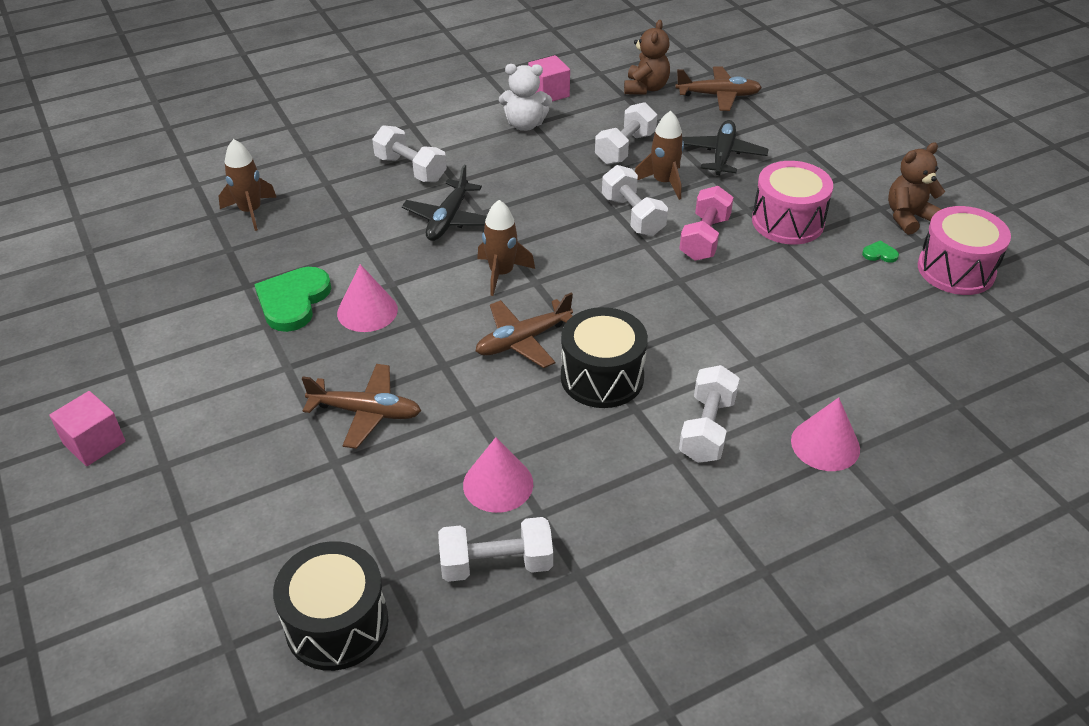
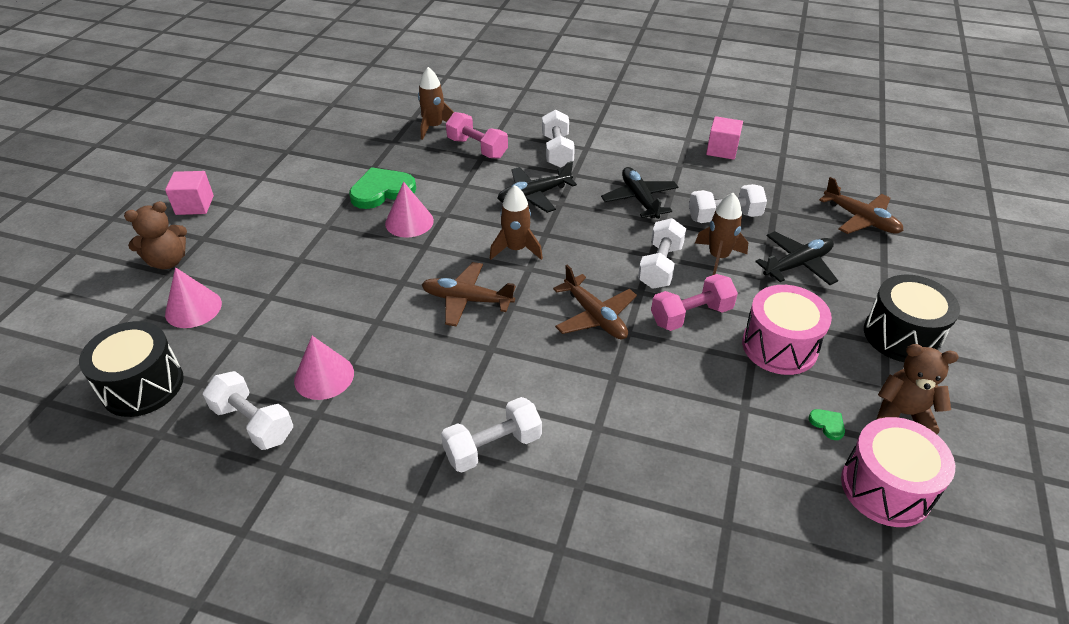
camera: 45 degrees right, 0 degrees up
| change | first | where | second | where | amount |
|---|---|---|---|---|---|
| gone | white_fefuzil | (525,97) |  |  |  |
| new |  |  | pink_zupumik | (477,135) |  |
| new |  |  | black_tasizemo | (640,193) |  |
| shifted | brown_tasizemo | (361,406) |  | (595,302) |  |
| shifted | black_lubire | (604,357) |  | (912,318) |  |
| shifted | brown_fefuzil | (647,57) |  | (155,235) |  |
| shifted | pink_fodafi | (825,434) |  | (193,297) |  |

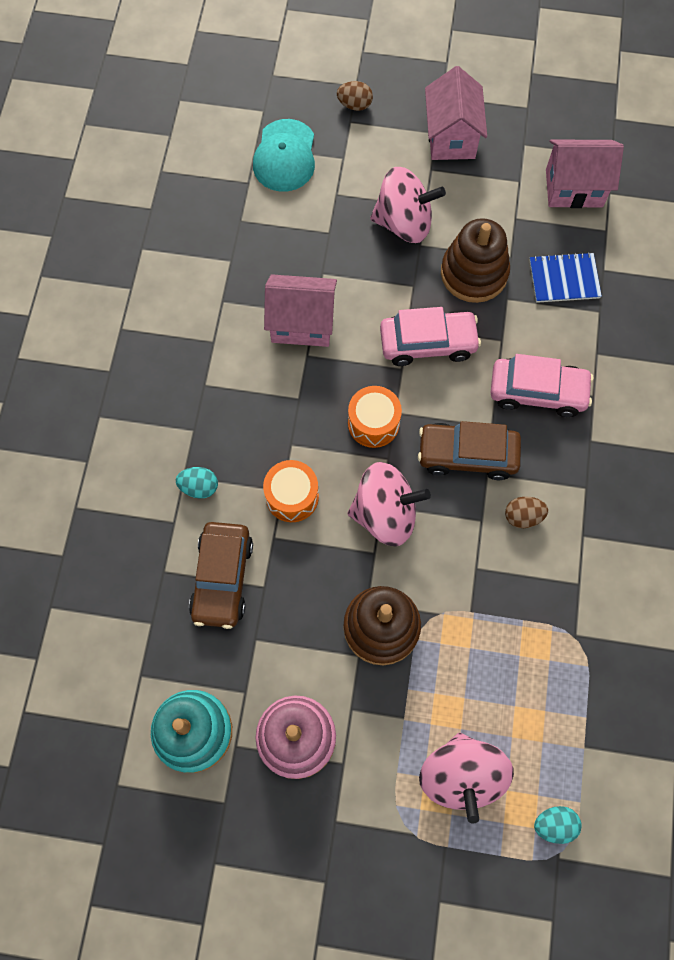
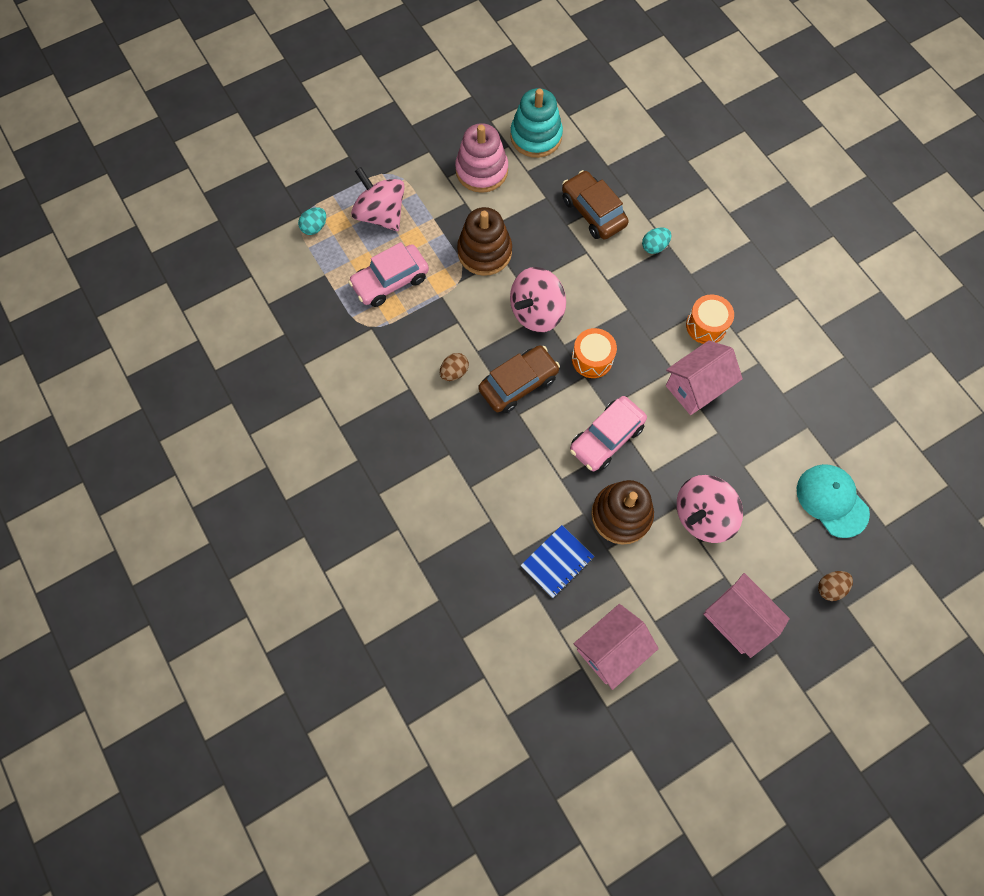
camera: 140 degrees right, 0 degrees up
| change | first | where | second | where | amount |
|---|---|---|---|---|---|
| shifted | orange_lubire | (291,491) |  | (710,319) |  |
| shifted | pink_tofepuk | (542,385) |  | (388,274) |  |

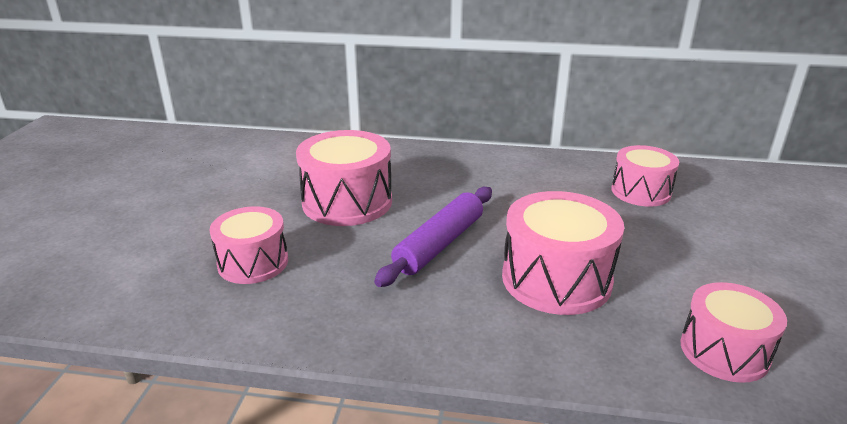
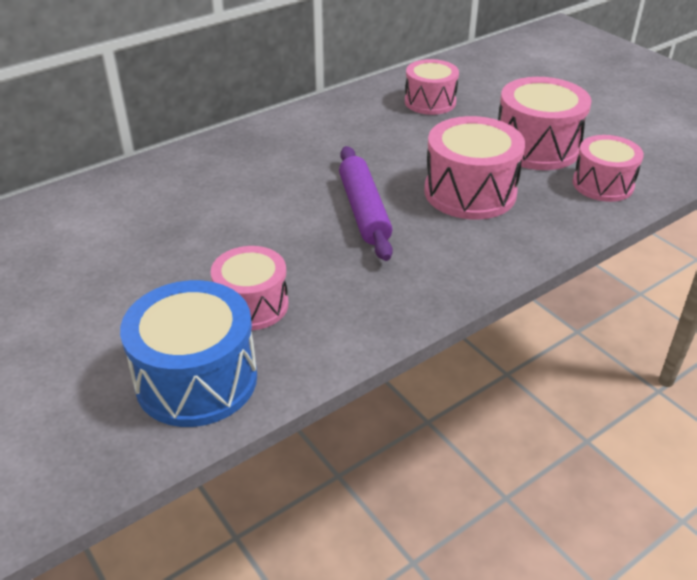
camera: 45 degrees left, 10 degrees up
| change | first | where | second | where | amount |
|---|---|---|---|---|---|
| new |  |  | blue_lubire | (188,353) |  |
| shifted | pink_lubire | (344,178) |  | (544,123) |  |

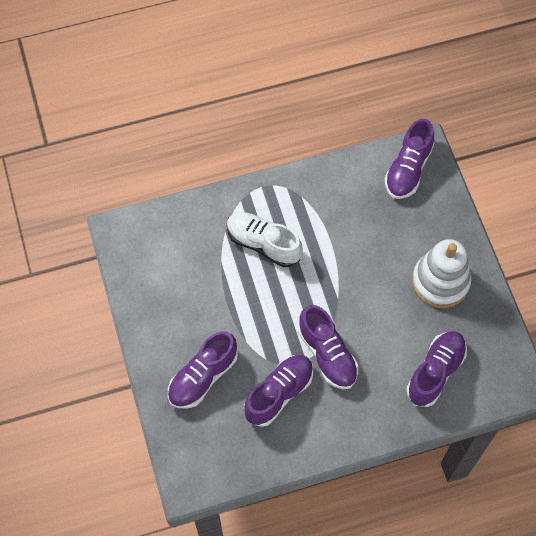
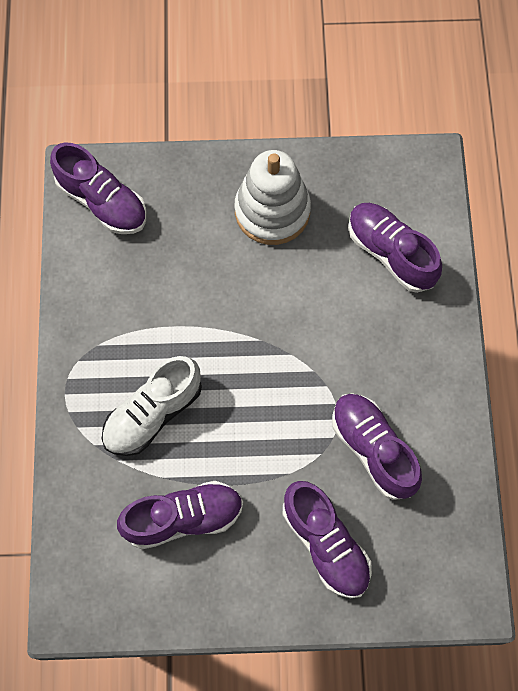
camera: 75 degrees left, 5 degrees up
| change | first | where | second | where | amount |
|---|---|---|---|---|---|
| shifted | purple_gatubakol | (328,347) |  | (180,515) |  |

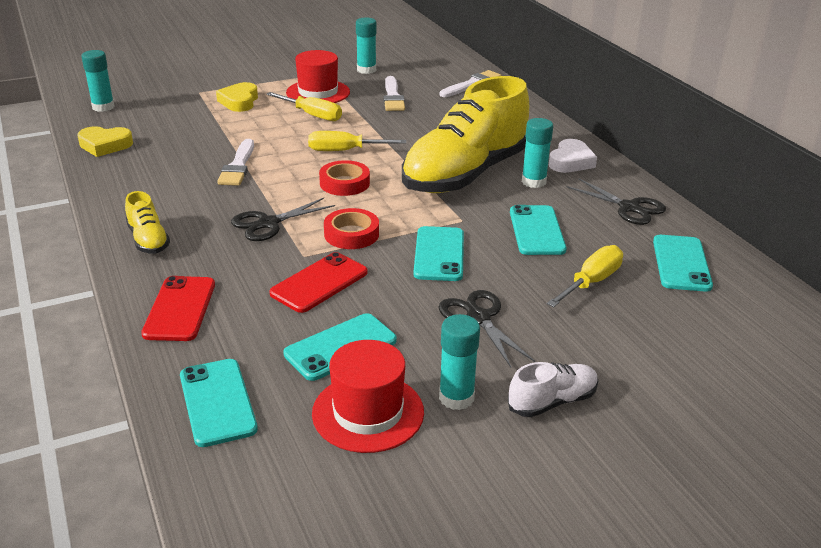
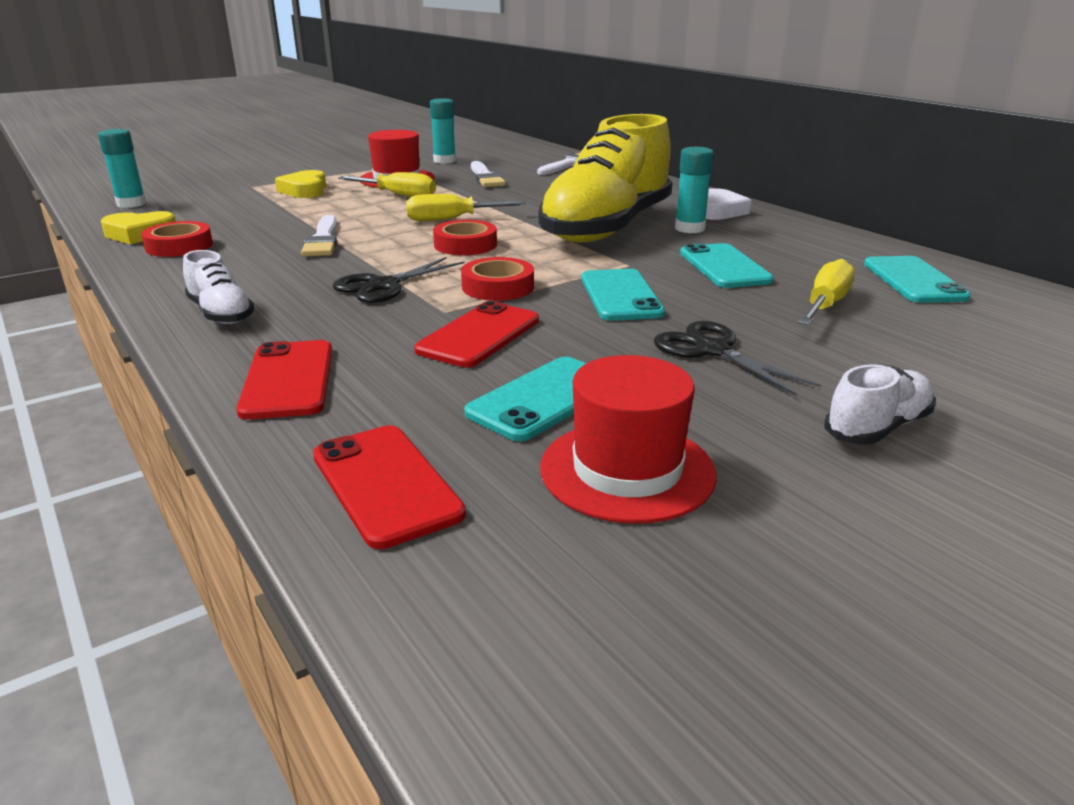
camera: 10 degrees left, 5 degrees down
| change | first | where | second | where | amount |
|---|---|---|---|---|---|
| gone | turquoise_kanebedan | (459,362) |  |  |  |
| gone | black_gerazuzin | (616,202) |  |  |  |
| new |  |  | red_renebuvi | (177,239) |  |
| repainted | yellow_gatubakol | (147,222) | white_gatubakol | (219,287) |  |
| repainted | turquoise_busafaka | (219,403) | red_busafaka | (389,487) |  |

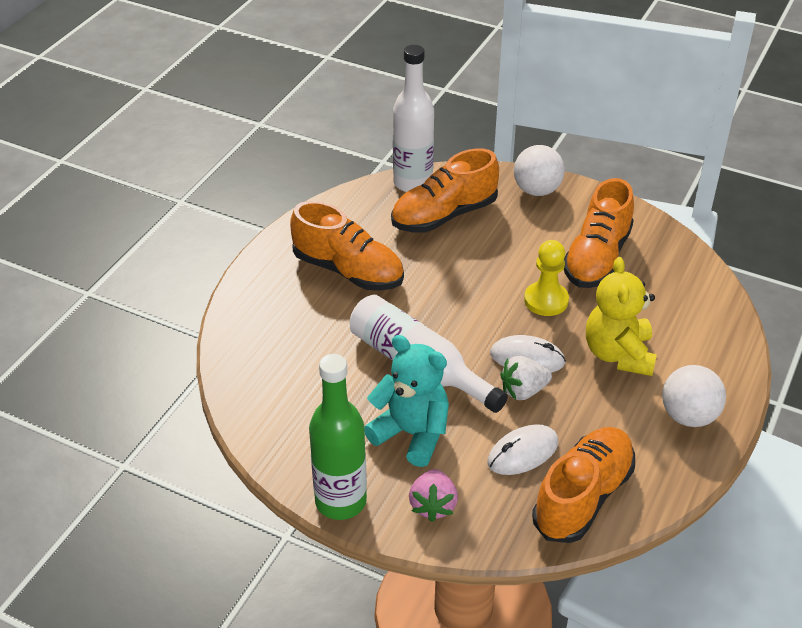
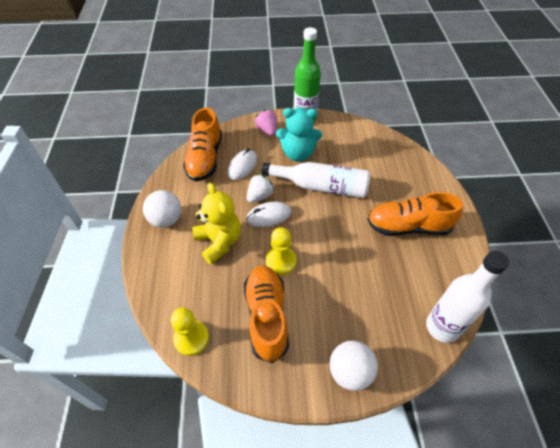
camera: 150 degrees right, 10 degrees up
| change | first | where | second | where | amount |
|---|---|---|---|---|---|
| gone | orange_gatubakol | (445,190) |  |  |  |
| new |  |  | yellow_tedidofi | (190,331) |  |

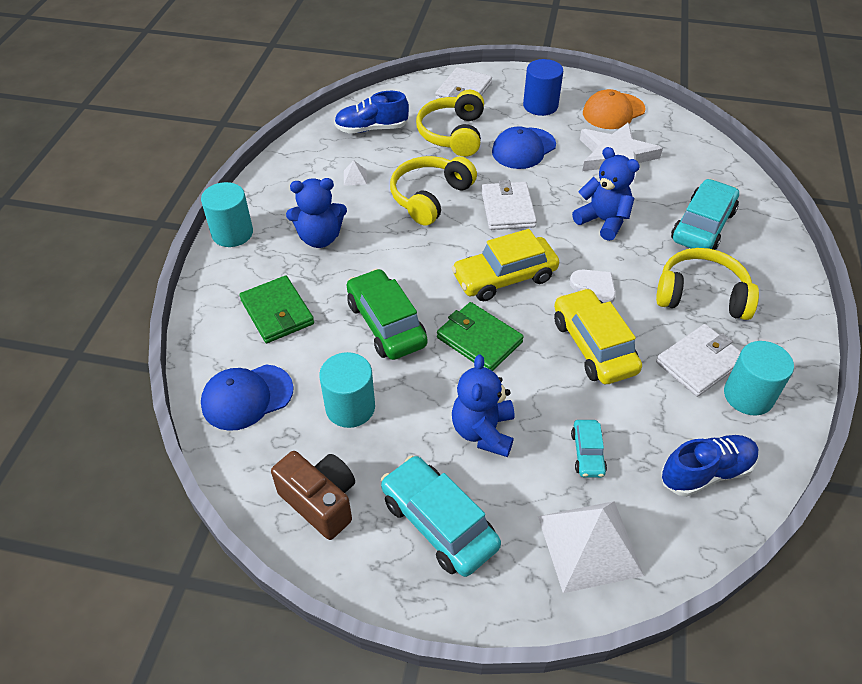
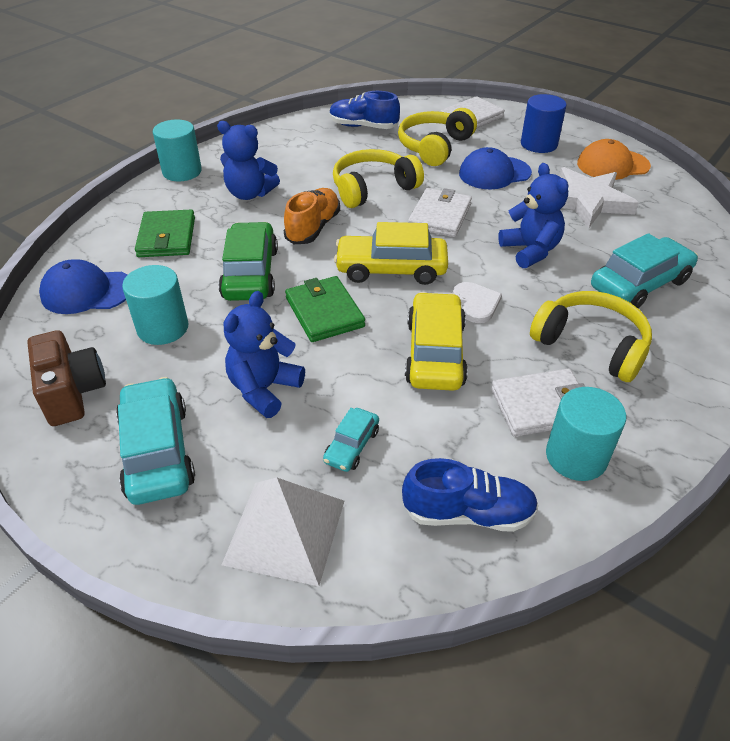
camera: 25 degrees right, 5 degrees down
| change | first | where | second | where | amount |
|---|---|---|---|---|---|
| gone | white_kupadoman | (355,173) |  |  |  |
| new |  |  | orange_gatubakol | (312,216) |  |

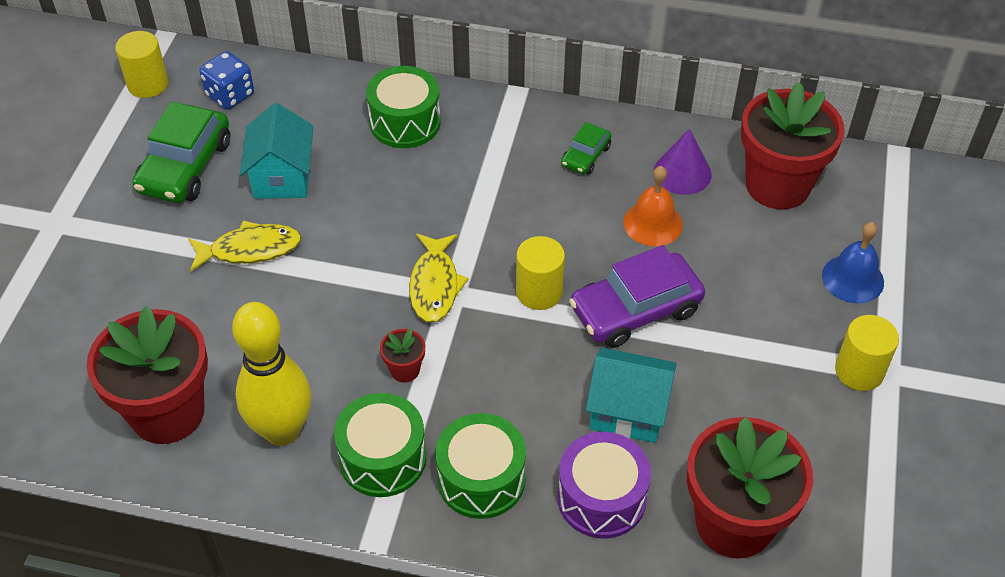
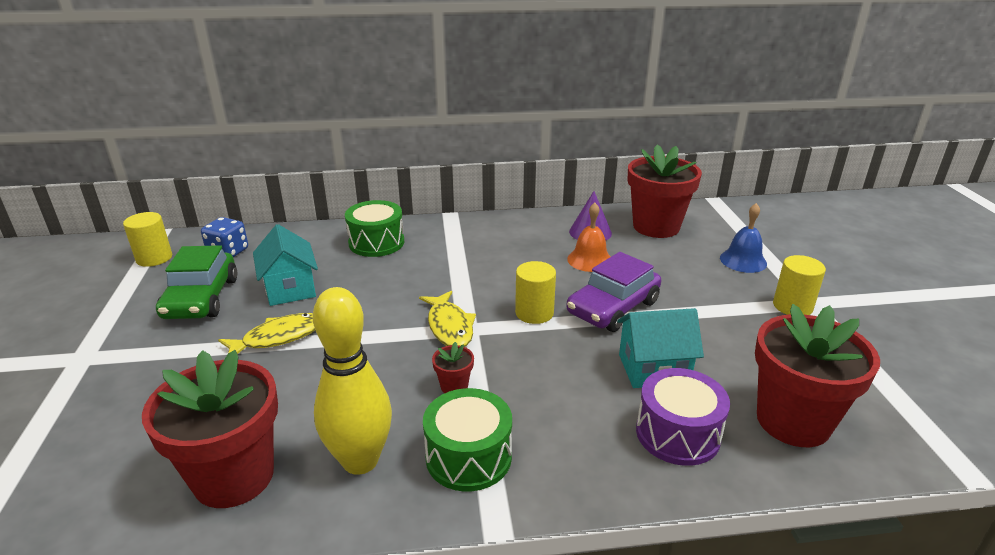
camera: 20 degrees left, 20 degrees down
| change | first | where | second | where | amount |
|---|---|---|---|---|---|
| gone | green_lubire | (480,466) |  |  |  |
| gone | green_tofepuk | (586,148) |  |  |  |

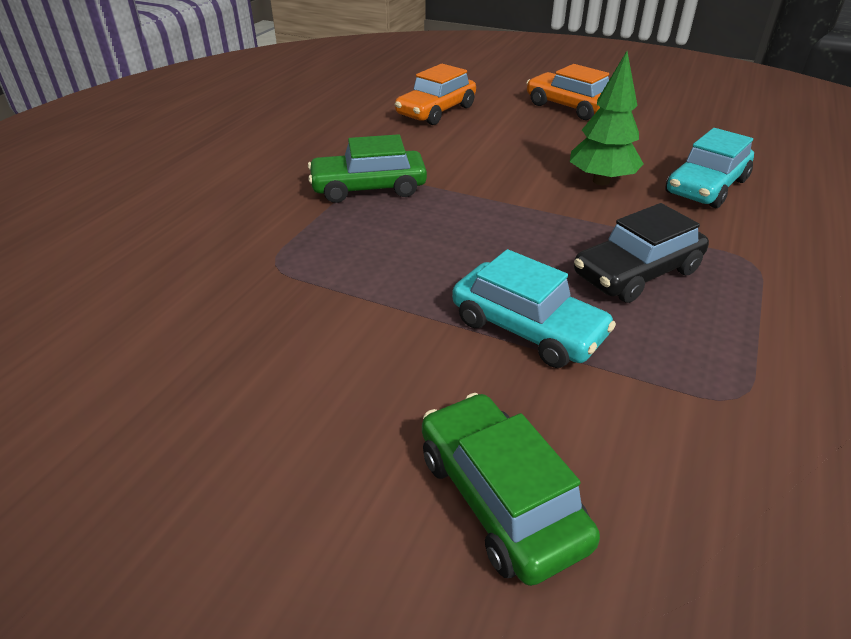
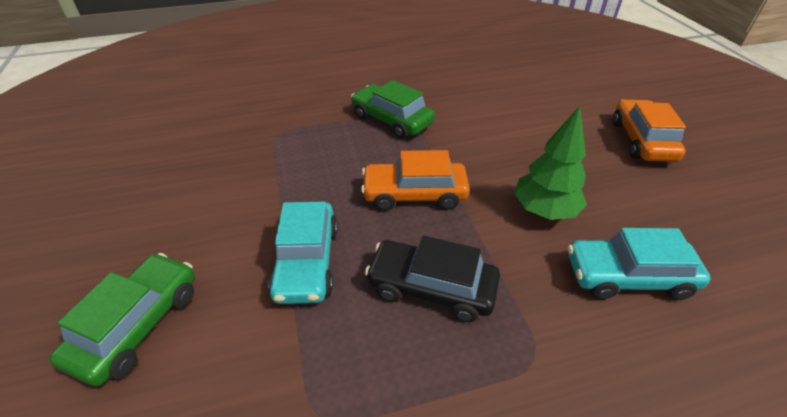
camera: 50 degrees right, 5 degrees up
| change | first | where | second | where | amount |
|---|---|---|---|---|---|
| shifted | orange_tofepuk | (435,94) |  | (415,180) |  |

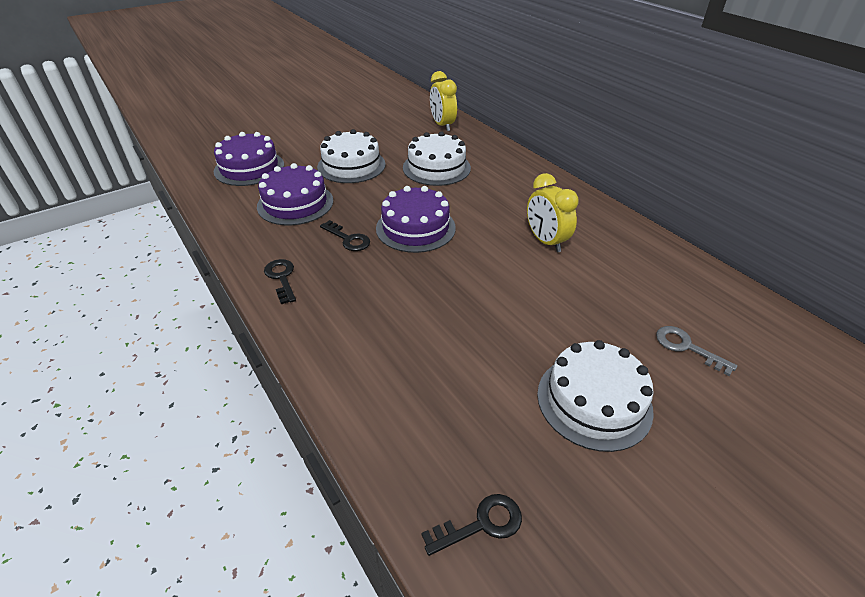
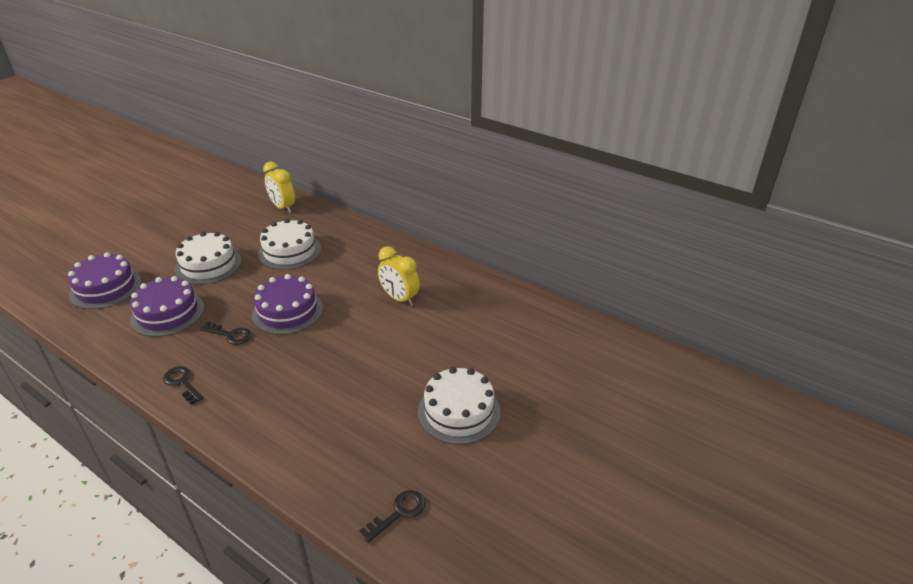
camera: 20 degrees left, 5 degrees down
| change | first | where | second | where | amount |
|---|---|---|---|---|---|
| gone | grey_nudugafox | (696,351) |  |  |  |

